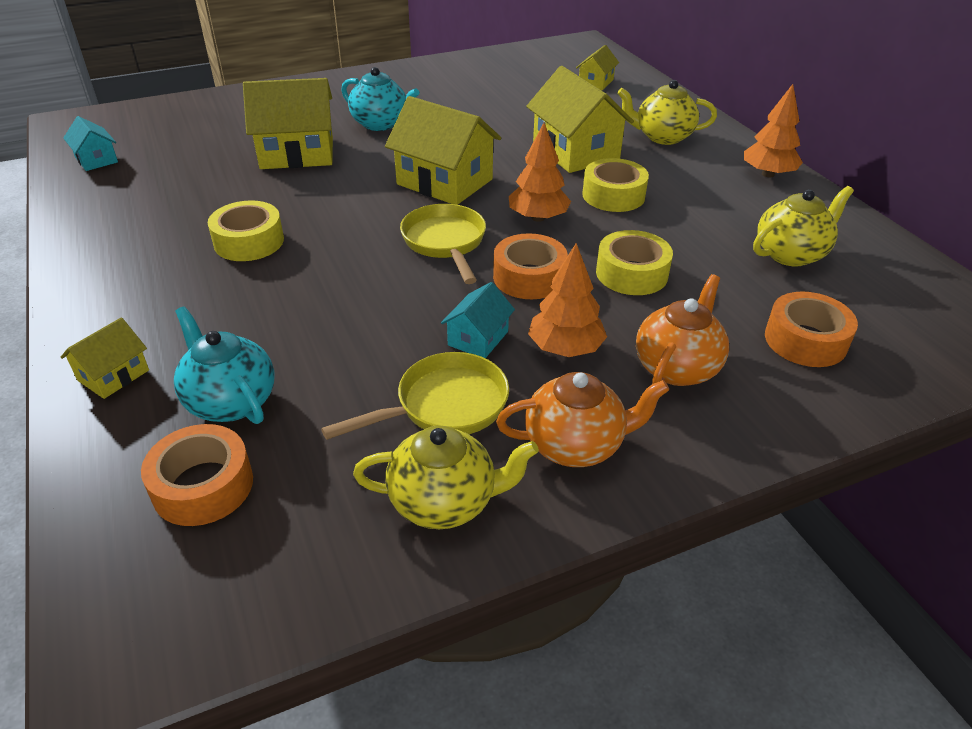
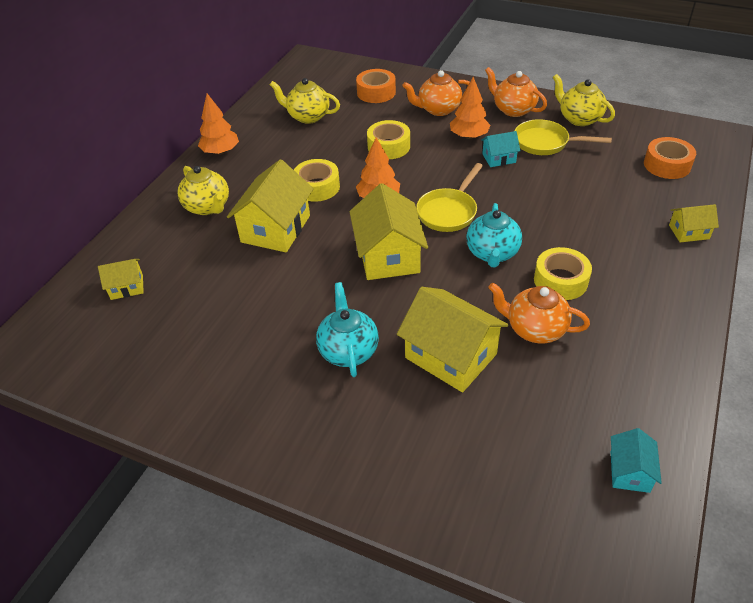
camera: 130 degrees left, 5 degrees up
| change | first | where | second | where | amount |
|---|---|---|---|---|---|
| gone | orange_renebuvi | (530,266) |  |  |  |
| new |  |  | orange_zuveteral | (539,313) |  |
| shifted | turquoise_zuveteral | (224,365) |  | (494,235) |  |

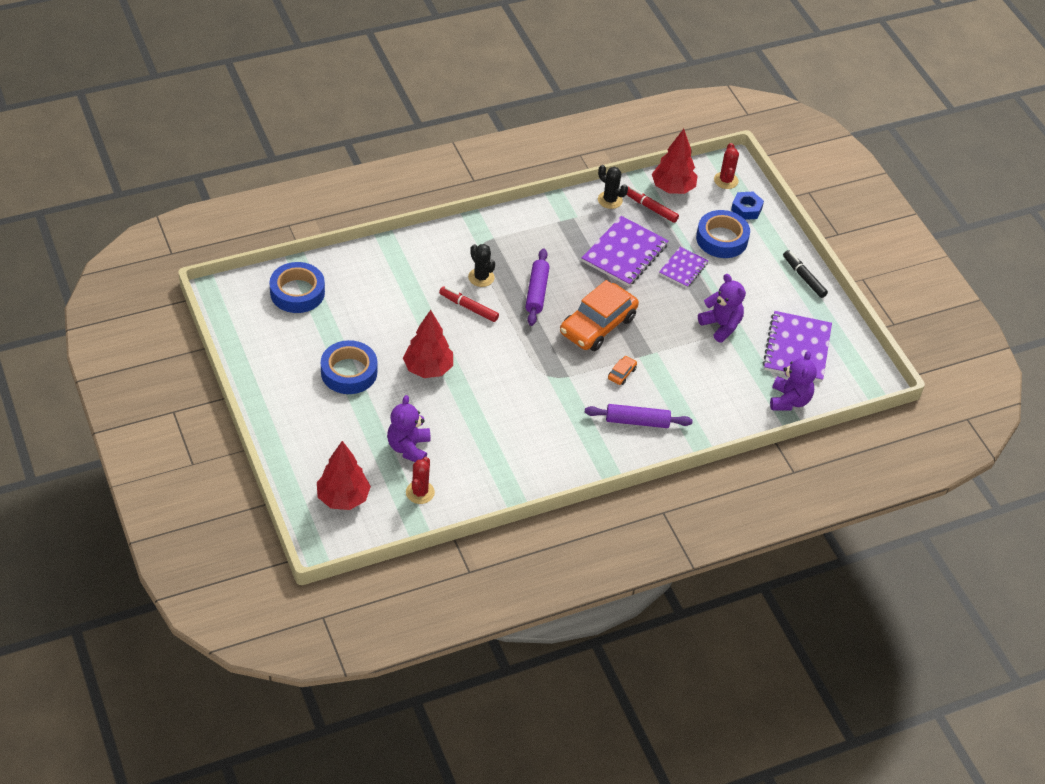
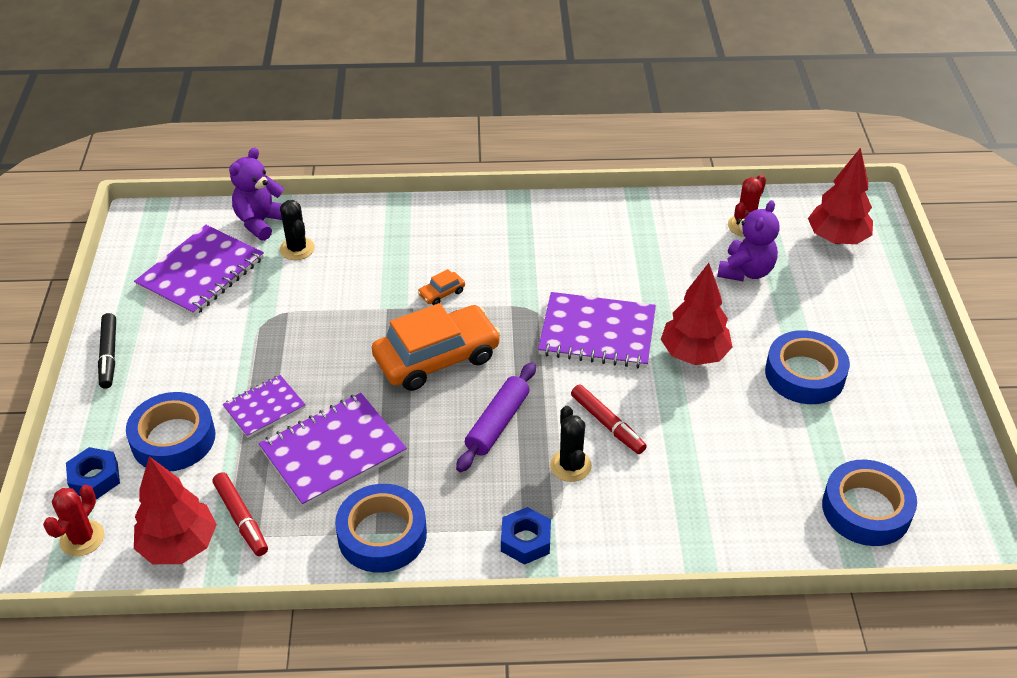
camera: 155 degrees left, 5 degrees down
| change | first | where | second | where | amount |
|---|---|---|---|---|---|
| gone | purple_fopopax | (639,416) |  |  |  |
| gone | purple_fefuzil | (722,308) |  |  |  |
| new |  |  | blue_renebuvi | (381,528) |  |
| new |  |  | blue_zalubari | (526,536) |  |
| new |  |  | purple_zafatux | (597,330) |  |
| shifted | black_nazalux | (613,187) |  | (297,230) |  |

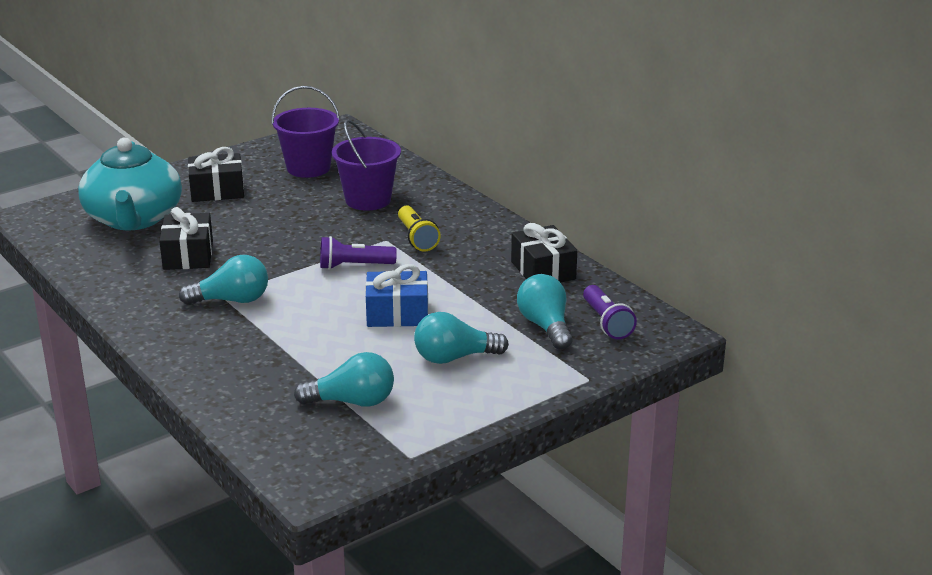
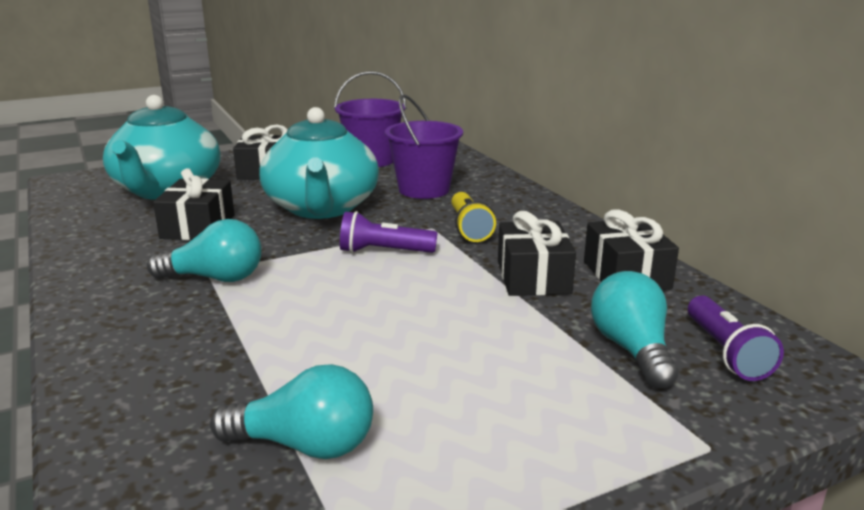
camera: 10 degrees right, 5 degrees down
| change | first | where | second | where | amount |
|---|---|---|---|---|---|
| gone | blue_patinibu | (396,295) |  |  |  |
| gone | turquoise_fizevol | (461,338) |  |  |  |
| new |  |  | turquoise_zuveteral | (319,163) |  |
| new |  |  | black_patinibu | (537,253) |  |

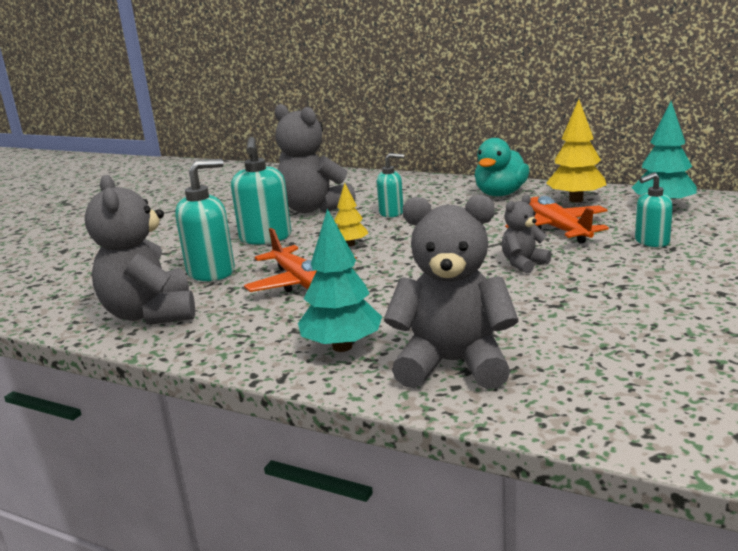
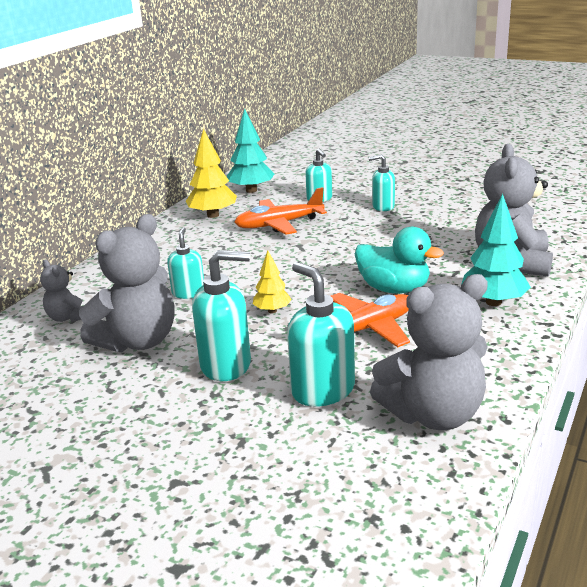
camera: 90 degrees left, 5 degrees up
| change | first | where | second | where | amount |
|---|---|---|---|---|---|
| new |  |  | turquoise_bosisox | (381,182) |  |
| shifted | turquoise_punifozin | (502,167) |  | (399,260) |  |
| shifted | grey_fefuzil | (527,234) |  | (61,291) |  |

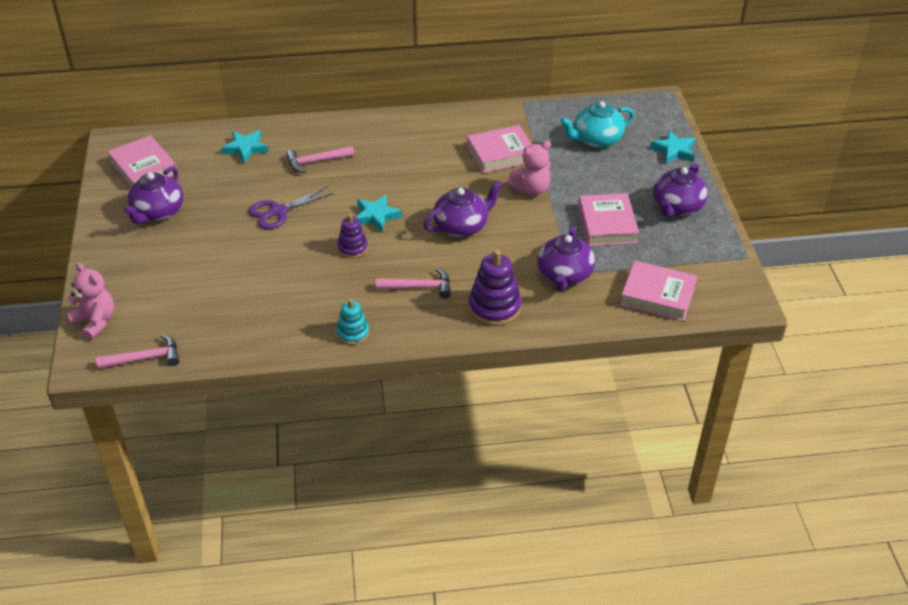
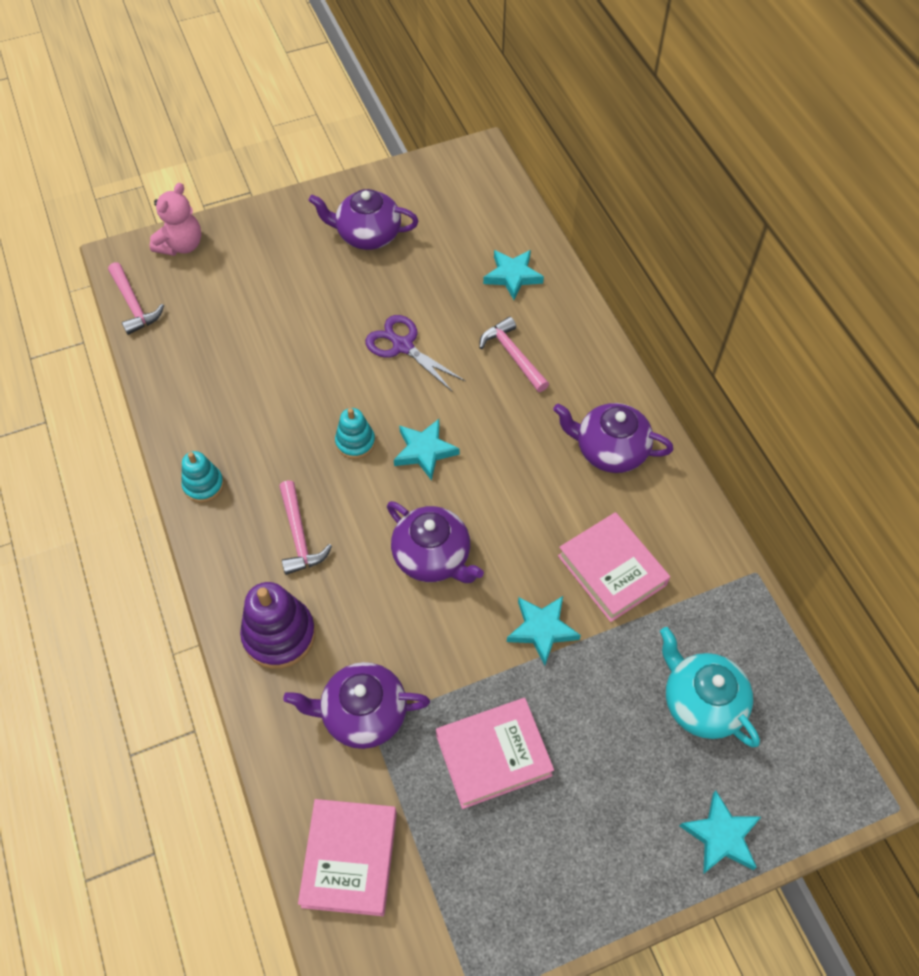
camera: 75 degrees right, 15 degrees up
| change | first | where | second | where | amount |
|---|---|---|---|---|---|
| gone | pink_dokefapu | (142,161) |  |  |  |
| shifted | purple_zuveteral | (680,190) |  | (613,438) |  |
| swapped | pink_fefuzil | (529,168) | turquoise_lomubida | (544,630) |  |
| repainted | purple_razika | (352,236) | turquoise_razika | (355,433) |  |

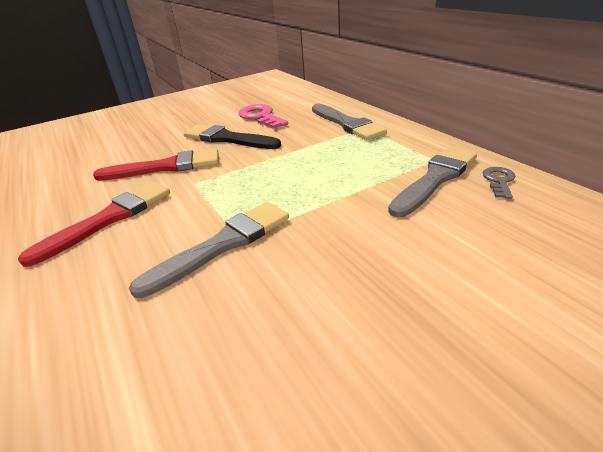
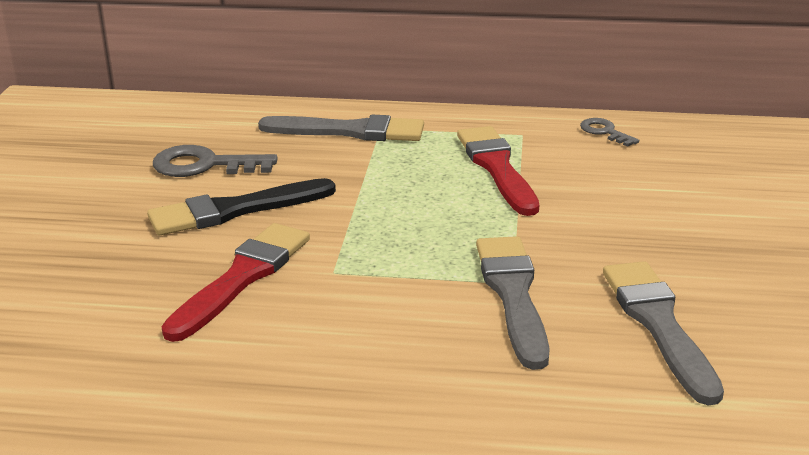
camera: 55 degrees left, 5 degrees down
| change | first | where | second | where | amount |
|---|---|---|---|---|---|
| shifted | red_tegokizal | (94,224) |  | (498,171) |  |
| shifted | grey_tegokizal | (432,182) |  | (663,333) |  |
| repainted | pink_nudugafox | (263,116) | grey_nudugafox | (215,161) |  |

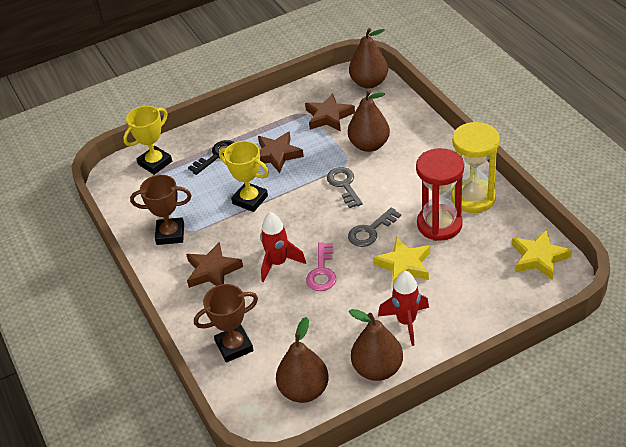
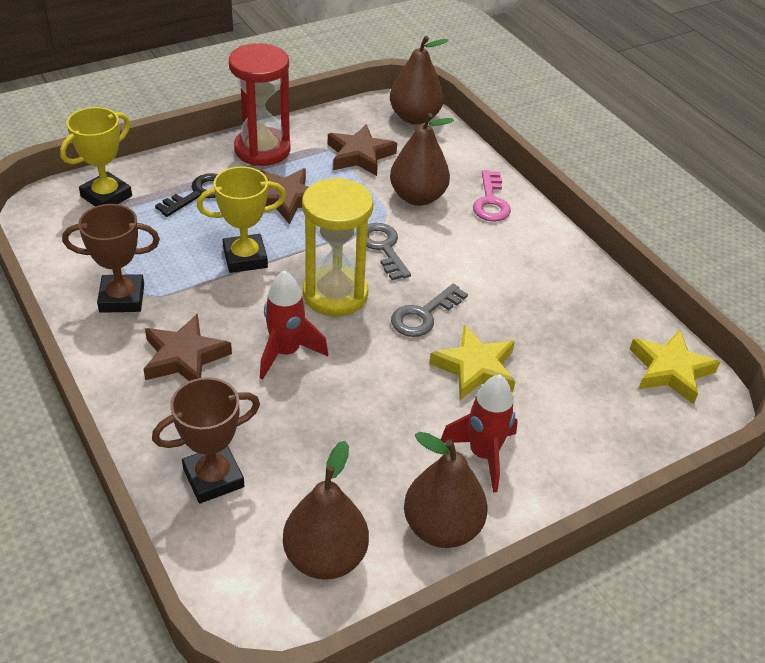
camera: 10 degrees left, 0 degrees up
| change | first | where | second | where | amount |
|---|---|---|---|---|---|
| shifted | pink_nudugafox | (321,266) |  | (492,196) |  |
| shifted | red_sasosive | (440,194) |  | (260,104) |  |
| shifted | yellow_sasosive | (475,167) |  | (337,246) |  |
| rotated | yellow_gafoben | (244,176) |  | (241,219) | 45 degrees counterclockwise |

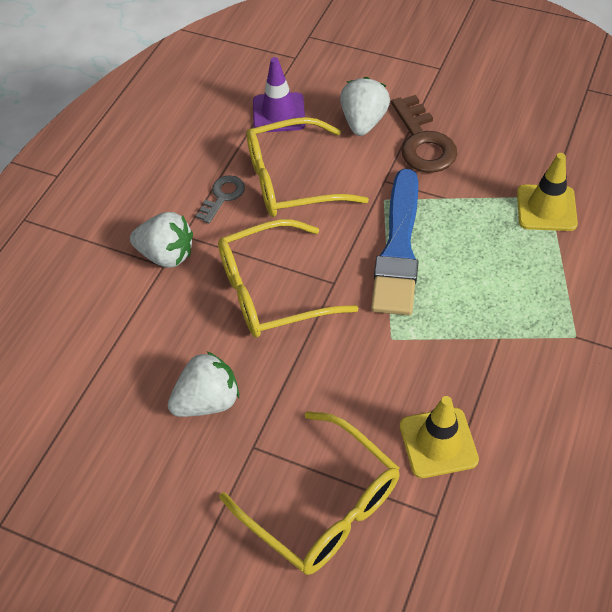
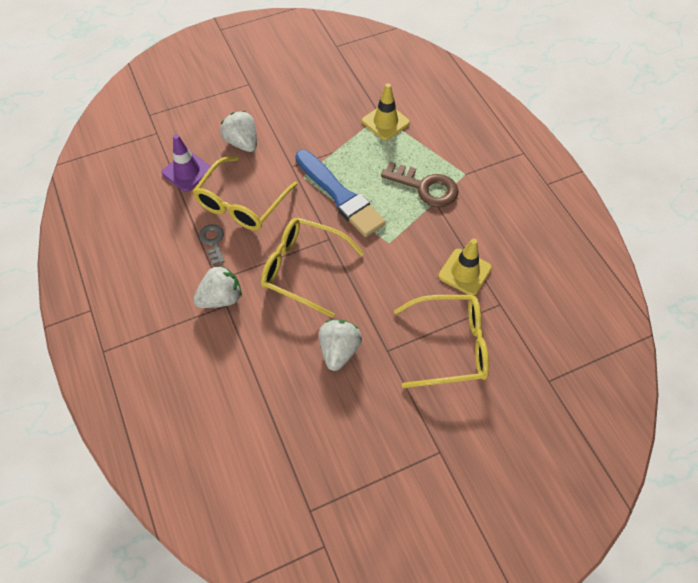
camera: 50 degrees left, 5 degrees up
| change | first | where | second | where | amount |
|---|---|---|---|---|---|
| shifted | brown_nudugafox | (424,134) |  | (420,184) |  |
| rotated | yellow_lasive | (288,278) |  | (312,268) | 90 degrees clockwise |

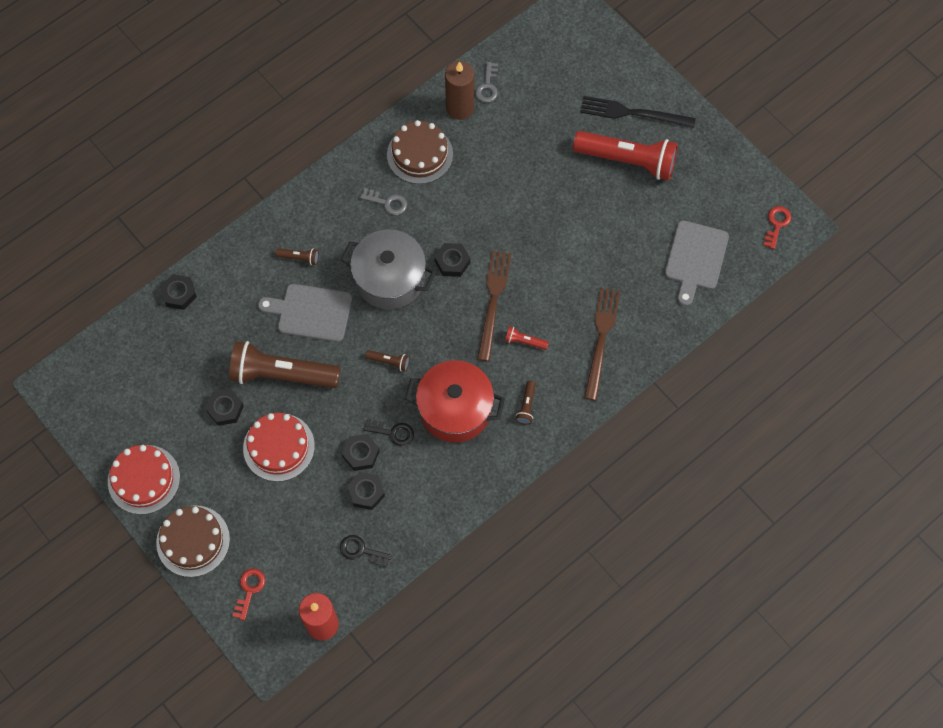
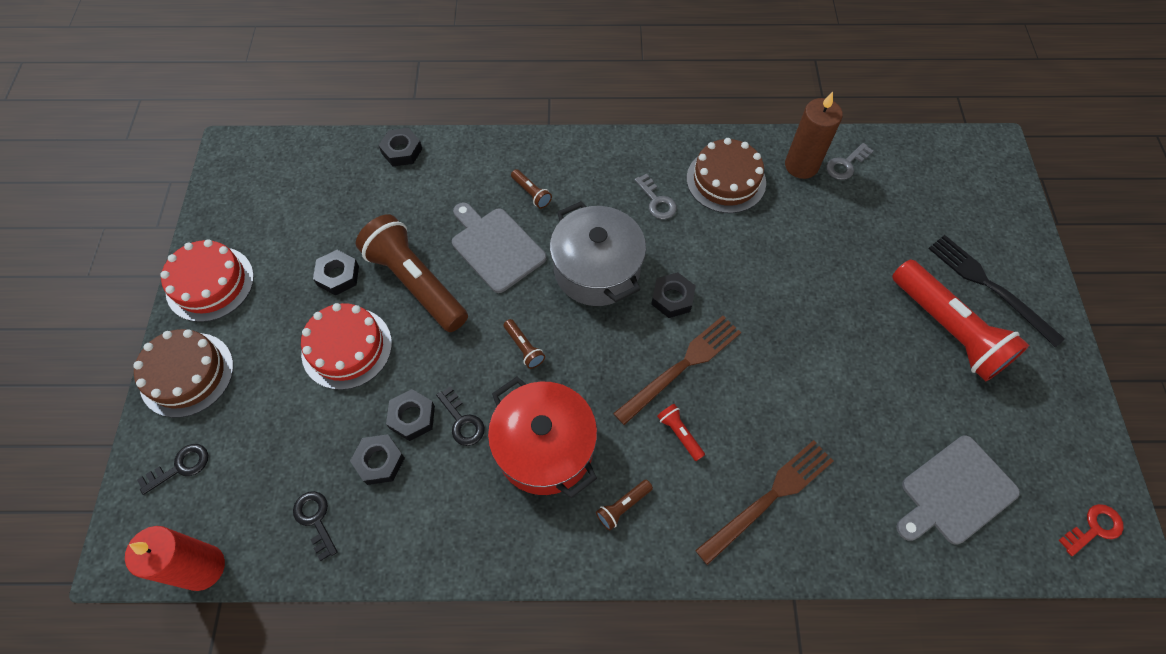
camera: 40 degrees right, 5 degrees down
| change | first | where | second | where | amount |
|---|---|---|---|---|---|
| repainted | red_nudugafox | (249,594) | black_nudugafox | (172,469) |  |

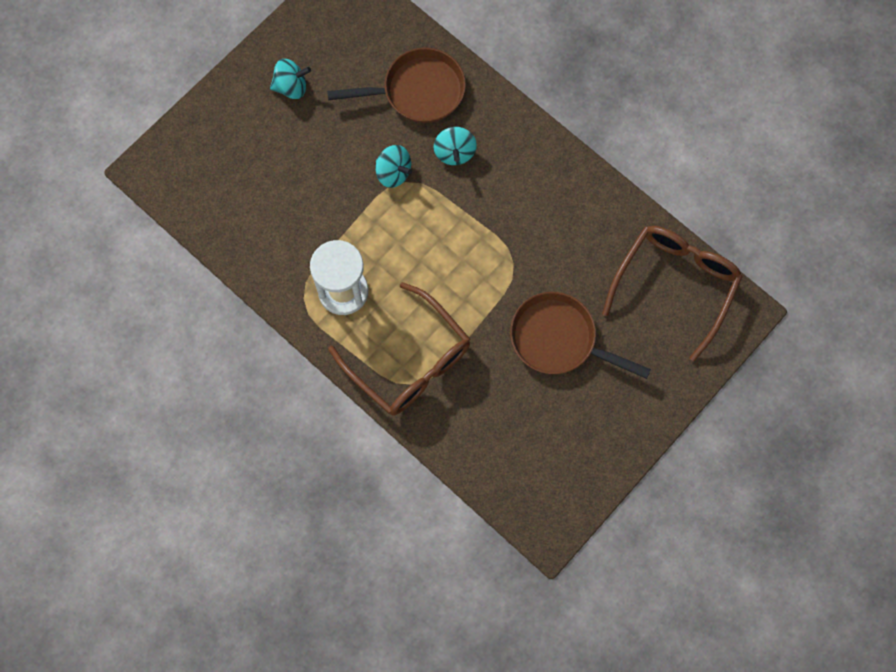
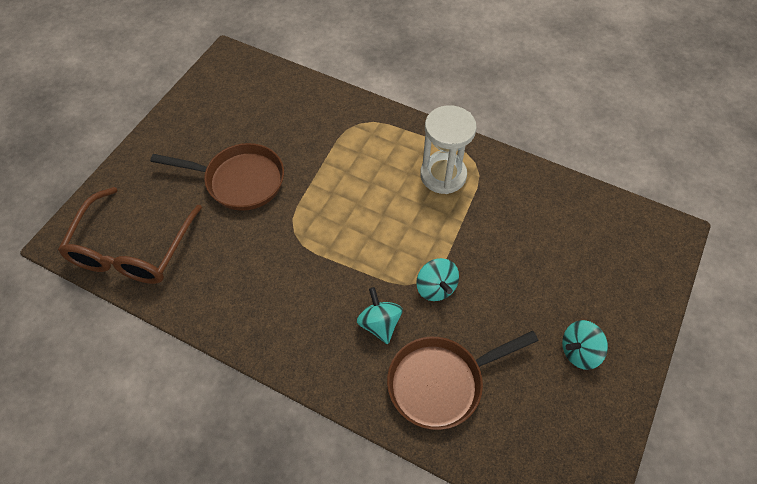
camera: 165 degrees right, 15 degrees down
| change | first | where | second | where | amount |
|---|---|---|---|---|---|
| gone | brown_lasive | (399,349) |  |  |  |
| rotated | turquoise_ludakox | (394,166) |  | (437,279) | 135 degrees counterclockwise |

